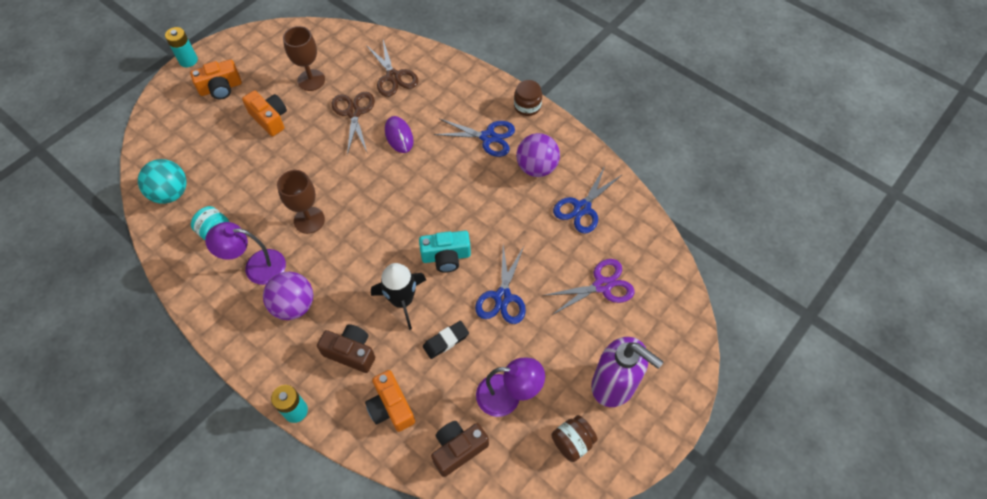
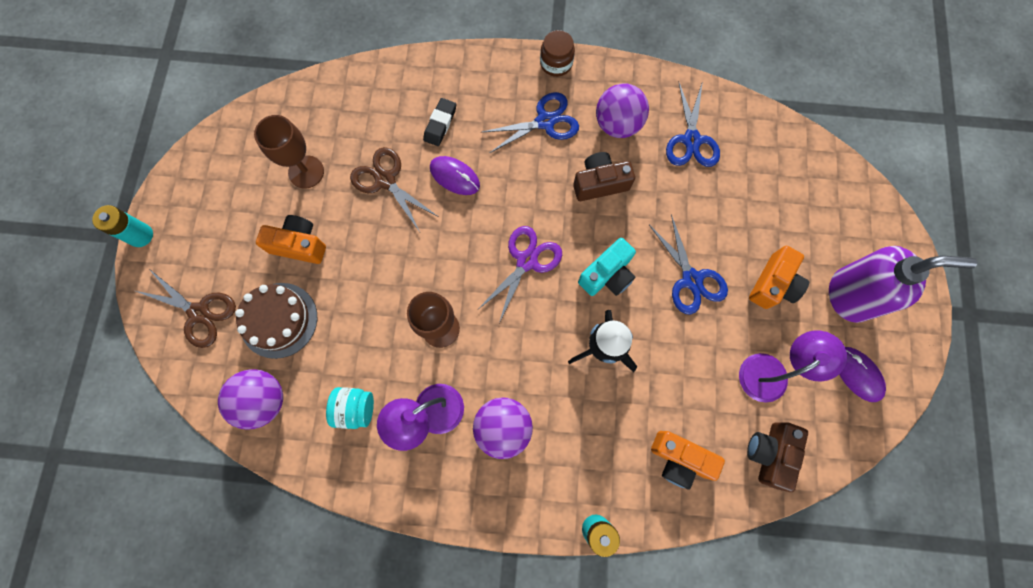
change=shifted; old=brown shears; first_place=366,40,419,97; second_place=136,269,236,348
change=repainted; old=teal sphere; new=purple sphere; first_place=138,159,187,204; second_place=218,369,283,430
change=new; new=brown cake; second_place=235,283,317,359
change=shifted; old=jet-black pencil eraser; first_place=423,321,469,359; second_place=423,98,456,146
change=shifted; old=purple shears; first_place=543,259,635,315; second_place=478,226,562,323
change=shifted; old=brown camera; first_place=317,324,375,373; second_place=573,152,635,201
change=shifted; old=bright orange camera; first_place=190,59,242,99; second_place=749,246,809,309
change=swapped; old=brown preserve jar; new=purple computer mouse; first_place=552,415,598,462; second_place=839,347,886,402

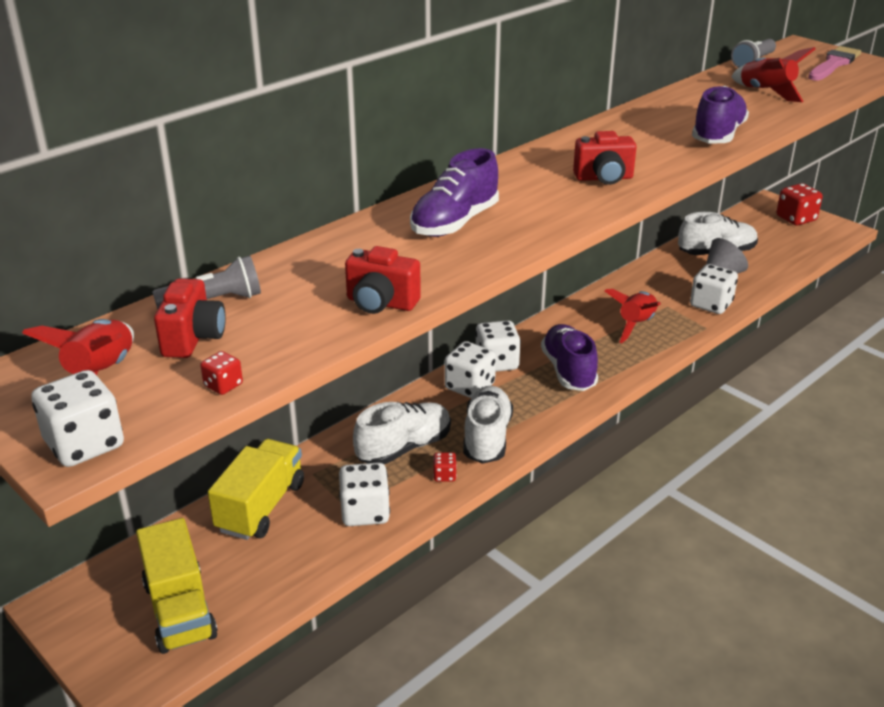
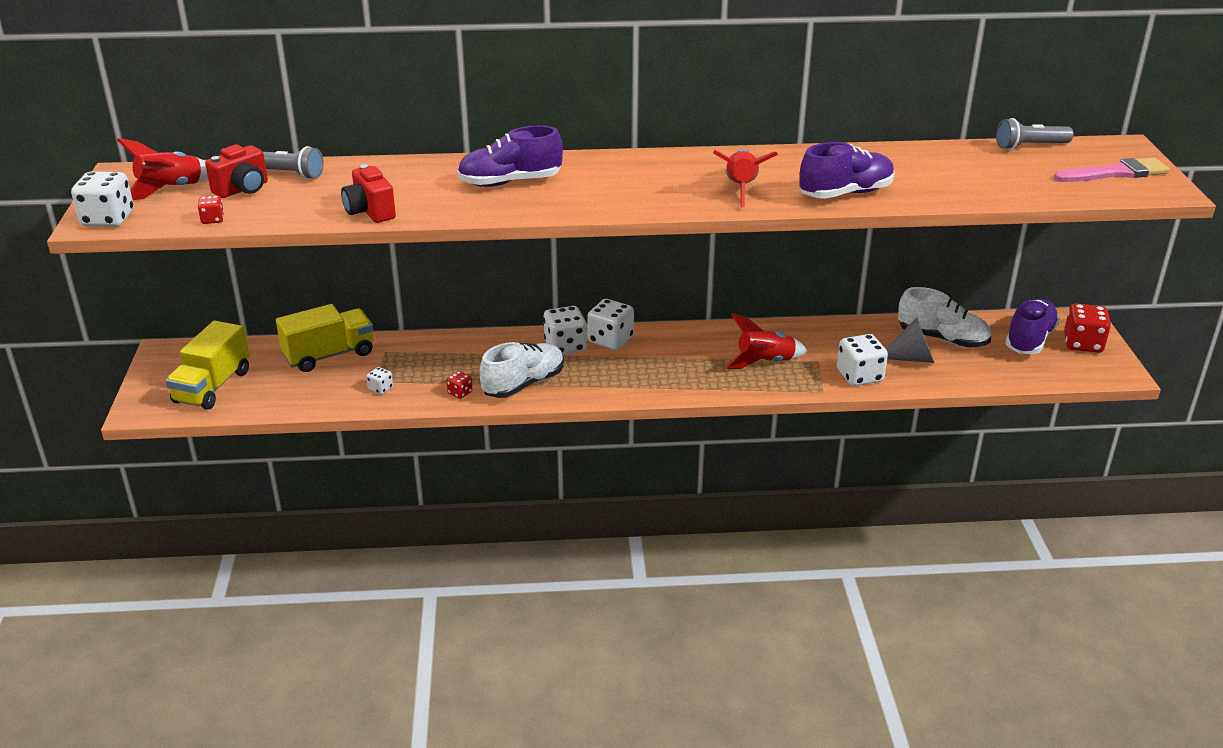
change=scaled; old=snow-white dice; first_place=339,462,390,526; second_place=366,367,393,394; factor=0.5
change=shifted; old=red spaceship; first_place=731,47,815,102; second_place=713,149,778,207
change=shifted; old=purple shoe; first_place=541,324,598,391; second_place=1005,299,1060,354
change=gone; old=snow-white shoe; first_place=353,402,451,464
change=gone; old=red camera; first_place=573,131,637,185

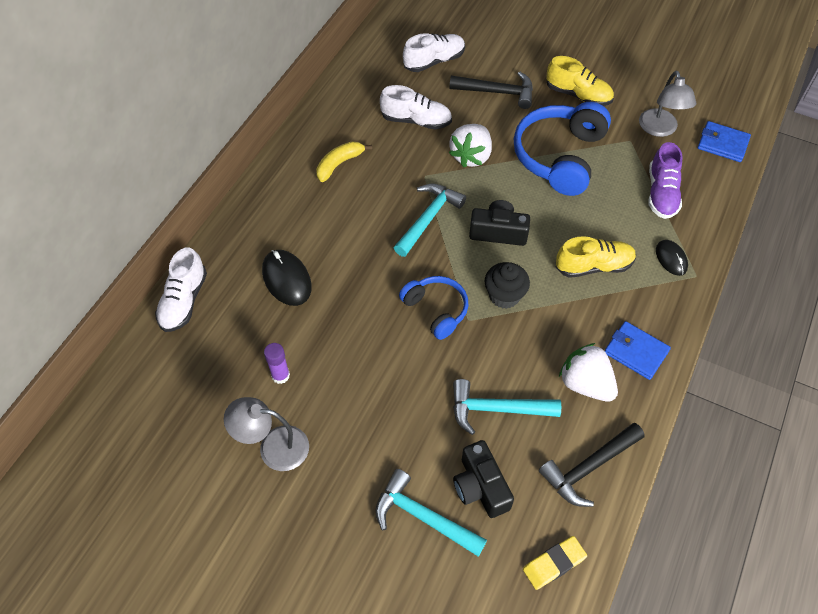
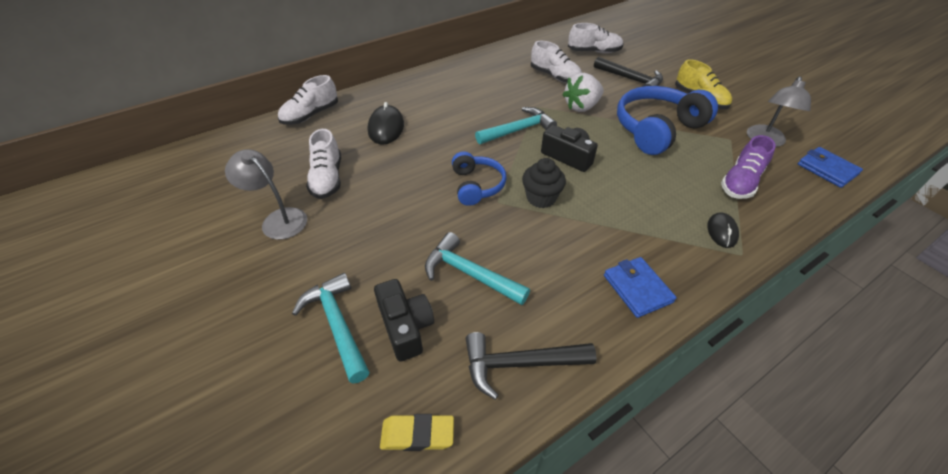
change=swapped; old=purple glue; new=snow-white shoe; first_place=264,343,290,384; second_place=306,129,341,199
change=rotated; old=jet-black camera; first_place=453,440,514,518; second_place=374,279,434,362; degrees=150
change=gone; old=bright yellow toy banana; first_place=316,141,372,182
change=gone; old=bright yellow shoe; first_place=555,236,636,278
change=gone; old=snow-white berry; first_place=559,343,618,402

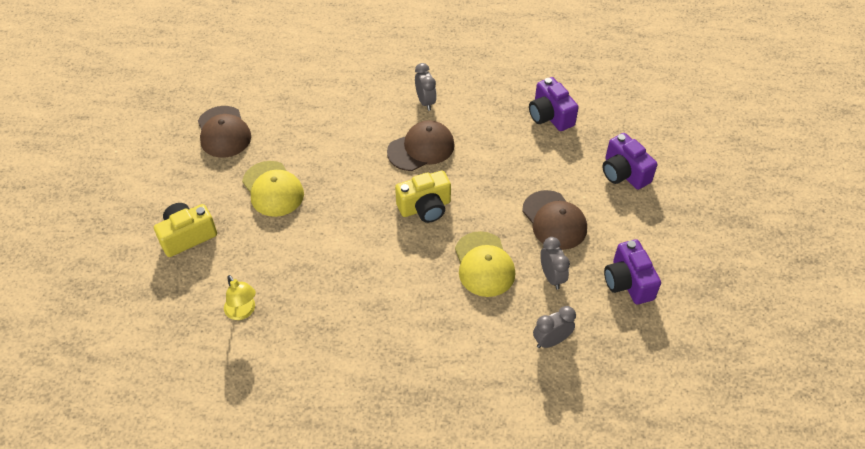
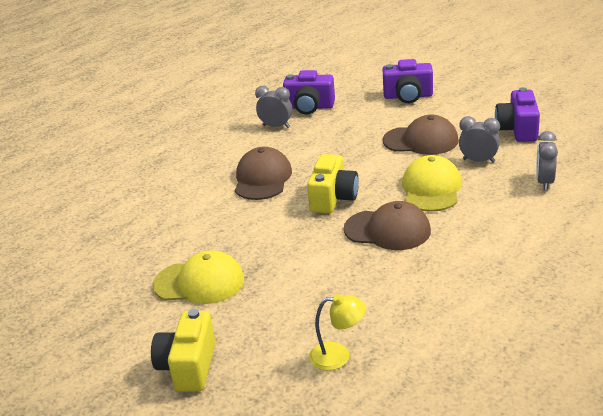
change=shifted; old=grey clock; first_place=415,63,437,111; second_place=255,86,292,128
change=shifted; old=brown cap; first_place=198,106,251,158; second_place=344,201,431,250
change=rotated; old=bright yellow cap; first_place=455,231,515,297; second_place=402,155,462,212; degrees=-105
change=rotated; old=purple camera; first_place=604,239,661,305; second_place=495,87,540,142; degrees=75

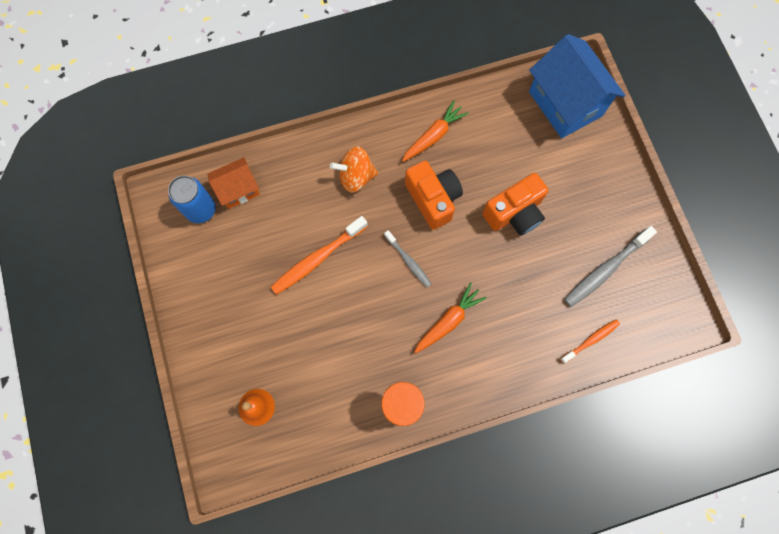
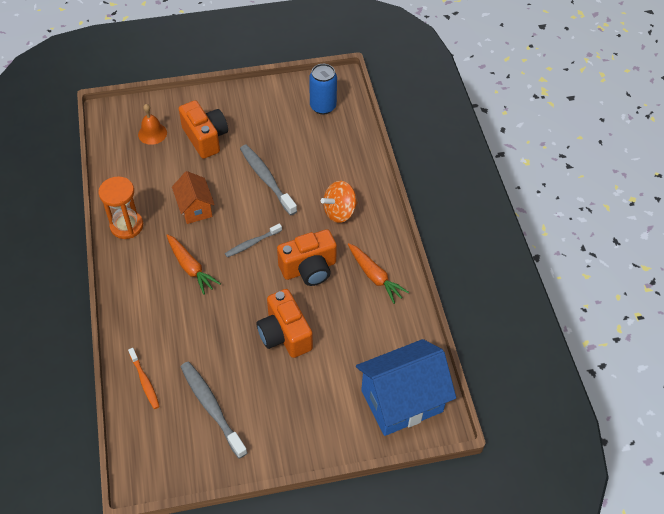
change=shifted; old=bright orange house; first_place=208,157,260,209; second_place=172,171,215,224
change=new; new=bright orange camera; second_place=179,100,228,159
change=repainted; old=bright orange tooth brush; new=grey tooth brush; first_place=271,216,368,295; second_place=240,144,297,216
change=rotated; old=bright orange toy top; first_place=330,146,378,193; second_place=321,181,358,223; degrees=-120

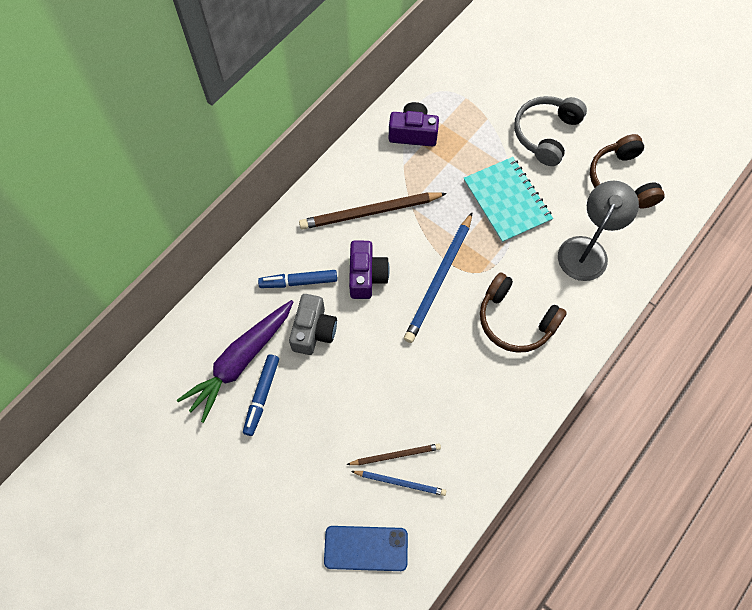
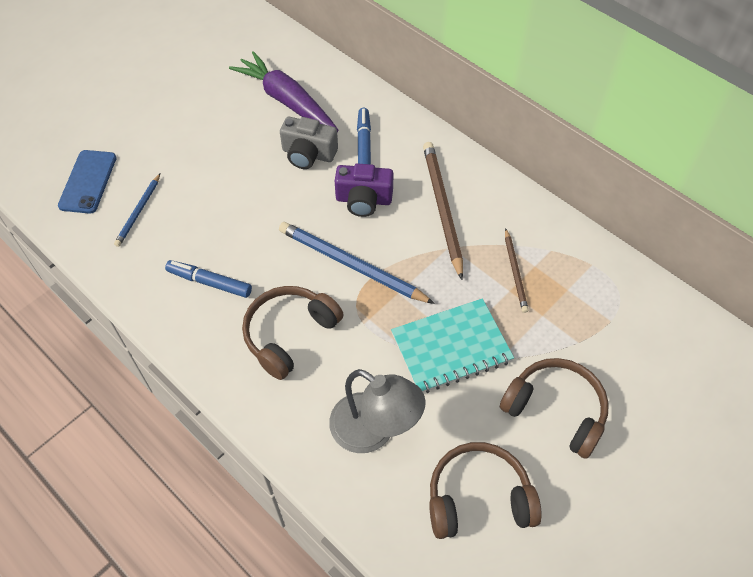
change=shifted; old=royal blue marker pen; first_place=243,355,279,436; second_place=165,260,252,298
change=repainted; old=grey over-ear headphones; new=brown over-ear headphones; first_place=514,96,587,166; second_place=500,358,609,459
change=shifted; old=brown lead pencil; first_place=346,443,441,465; second_place=505,228,528,313
change=gone; old=purple camera; first_place=389,102,439,147

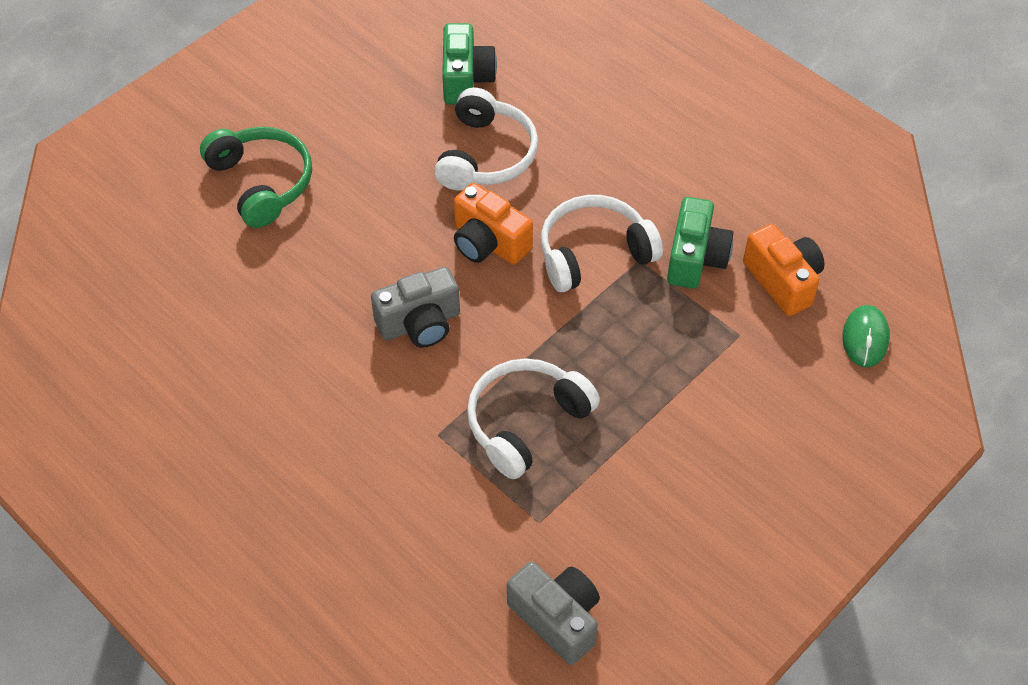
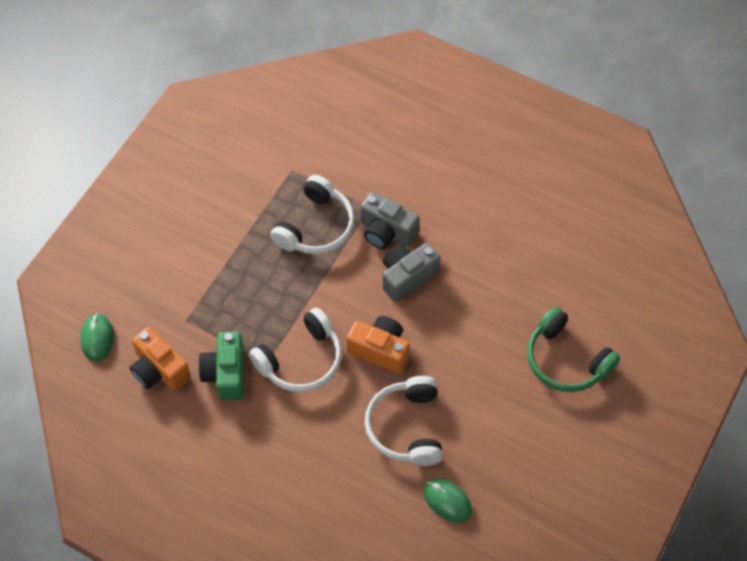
change=shifted; old=grey camera; first_place=507,561,600,665; second_place=360,192,419,249
change=swapped; old=emerald camera; new=emerald computer mouse; first_place=442,23,497,104; second_place=424,479,472,522

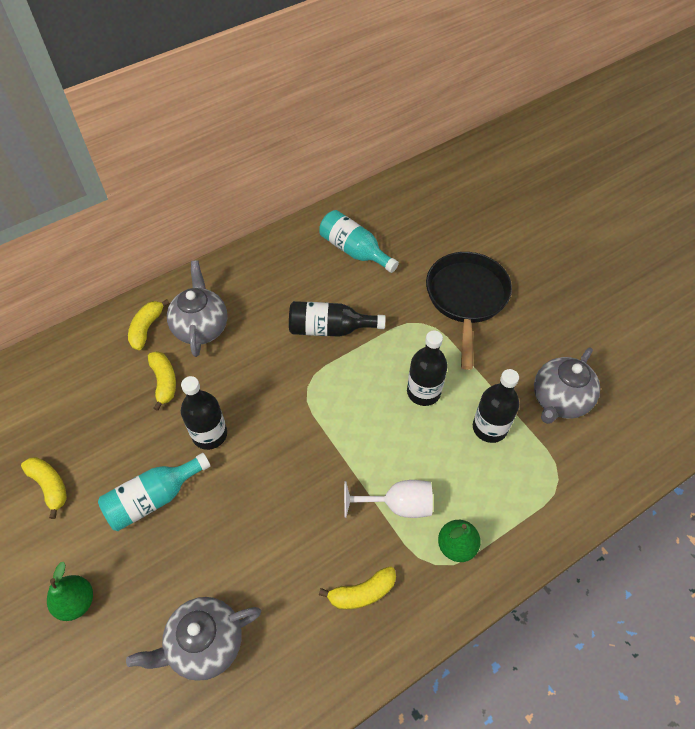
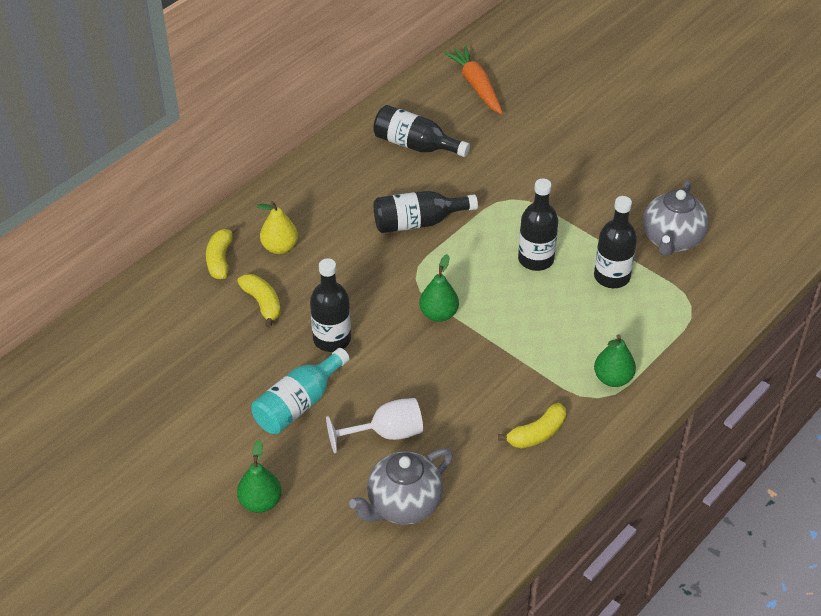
change=swapped; old=grey tea pot; new=bright yellow pear fruit; first_place=167,261,228,357; second_place=256,201,298,254
change=shifted; old=snow-white wine glass; first_place=344,480,433,518; second_place=326,398,423,453
change=repainted; old=teal drink bottle; new=jet-black drink bottle; first_place=319,210,399,273; second_place=373,105,470,157
change=new; new=emerald pear fruit; second_place=419,254,459,322
change=new; new=bright orange root vegetable; second_place=444,46,503,114
change=gone; old=bright yellow toy banana; first_place=21,457,67,519
change=gone; old=jet-black skillet; first_place=426,252,512,370

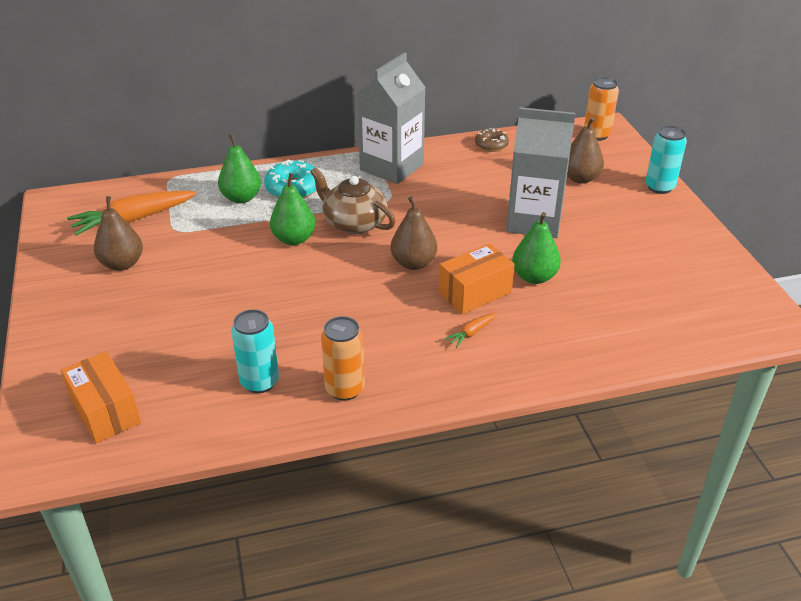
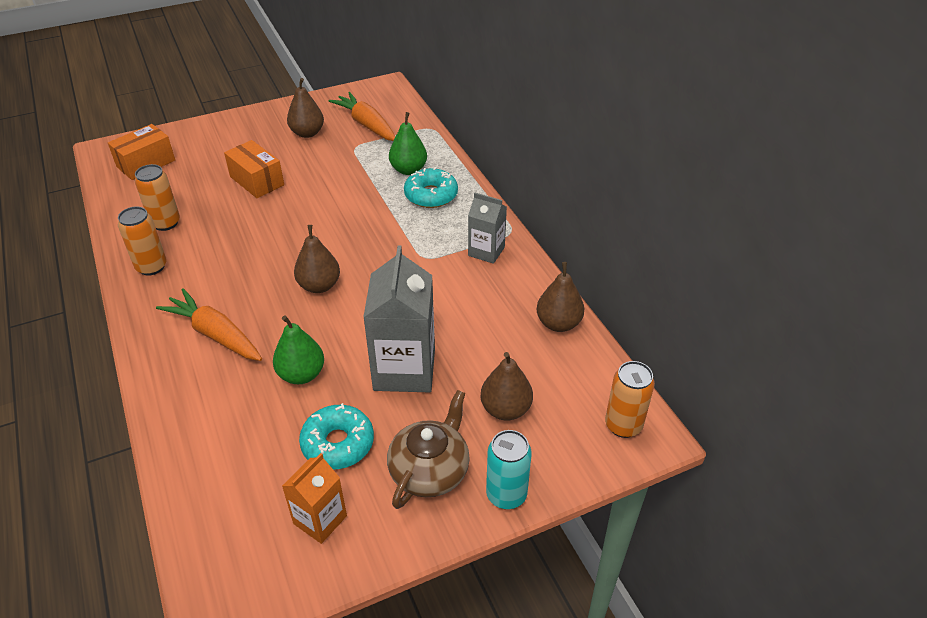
change=repainted; old=teal can; new=bright orange can; first_place=231,309,279,393; second_place=135,164,180,231
change=scaled; old=bright orange root vegetable; first_place=444,313,497,348; second_place=156,288,262,361; factor=2.2
change=shifted; old=bright orange parcel; first_place=439,243,515,314; second_place=224,140,284,198
change=new; new=bright orange juice carton; second_place=282,453,347,544
change=new; new=teal glazed donut; second_place=299,403,374,469
change=shifted; old=brown tea pot; first_place=310,167,395,234; second_place=387,390,470,509
change=scaled; old=grey juice carton; first_place=357,52,426,184; second_place=468,193,507,264; factor=0.57
change=swapped; old=brown glazed donut; new=brown pear fruit; first_place=475,128,509,152; second_place=536,262,584,332
change=gone; old=emerald pear fruit; first_place=270,173,315,245

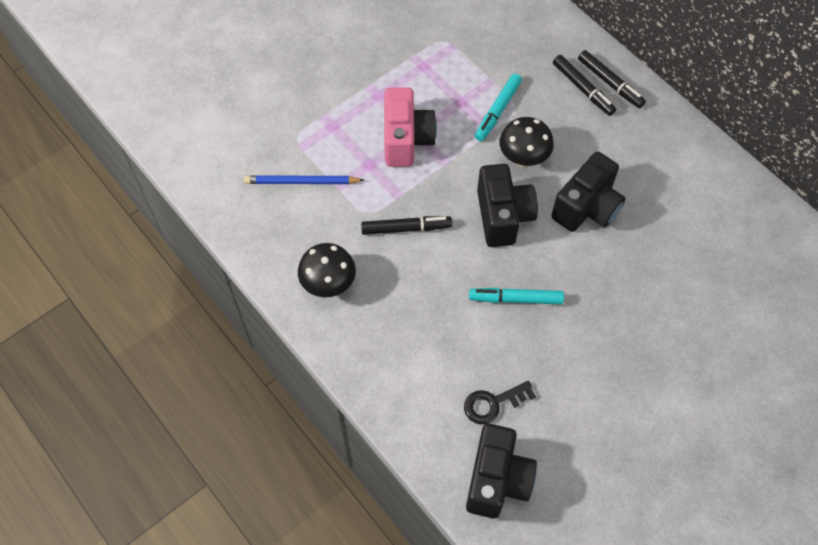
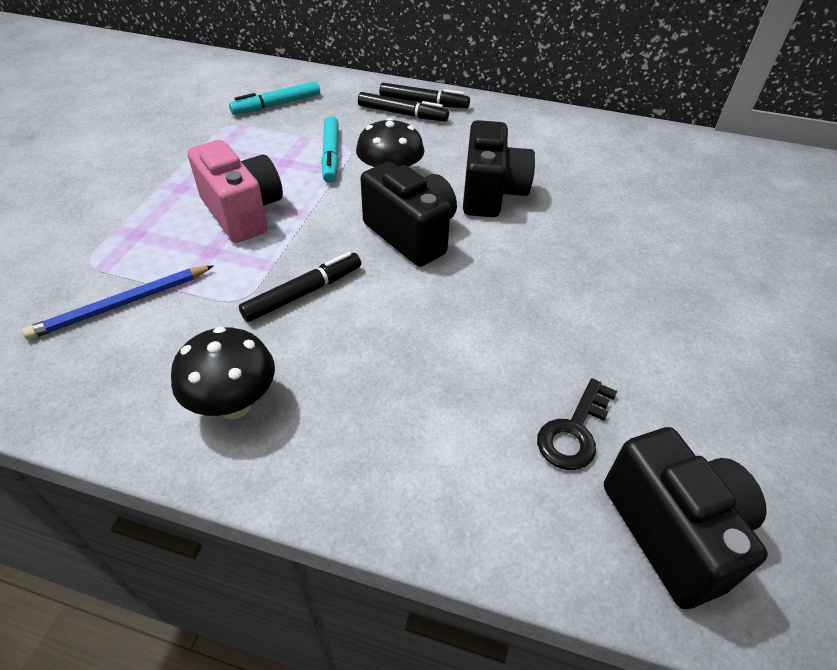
change=shifted; old=teal marker pen; first_place=469,288,564,304; second_place=229,81,320,115

